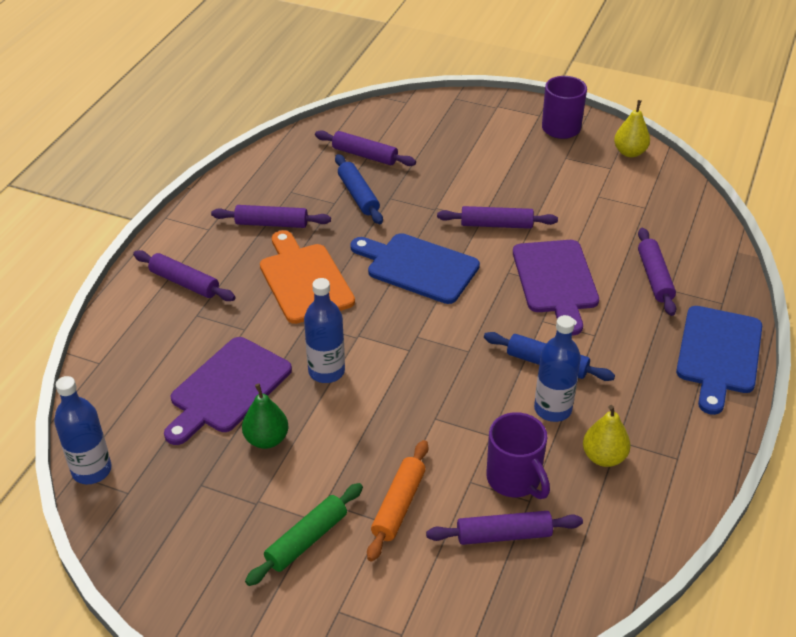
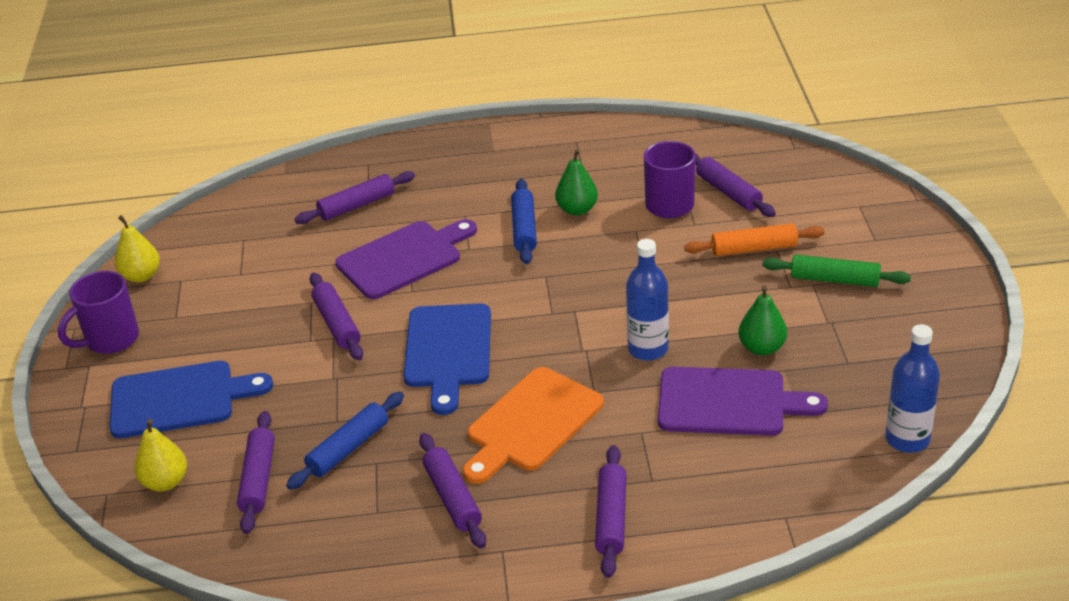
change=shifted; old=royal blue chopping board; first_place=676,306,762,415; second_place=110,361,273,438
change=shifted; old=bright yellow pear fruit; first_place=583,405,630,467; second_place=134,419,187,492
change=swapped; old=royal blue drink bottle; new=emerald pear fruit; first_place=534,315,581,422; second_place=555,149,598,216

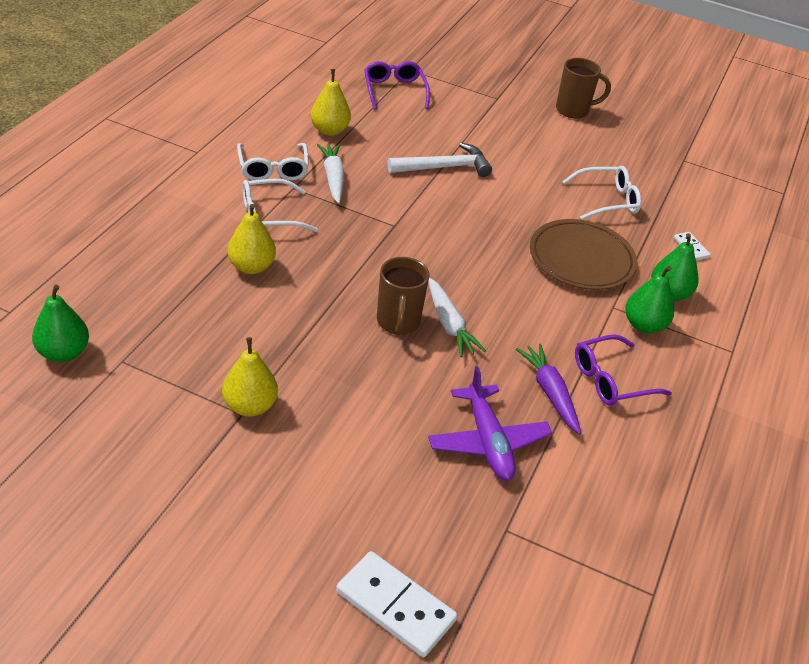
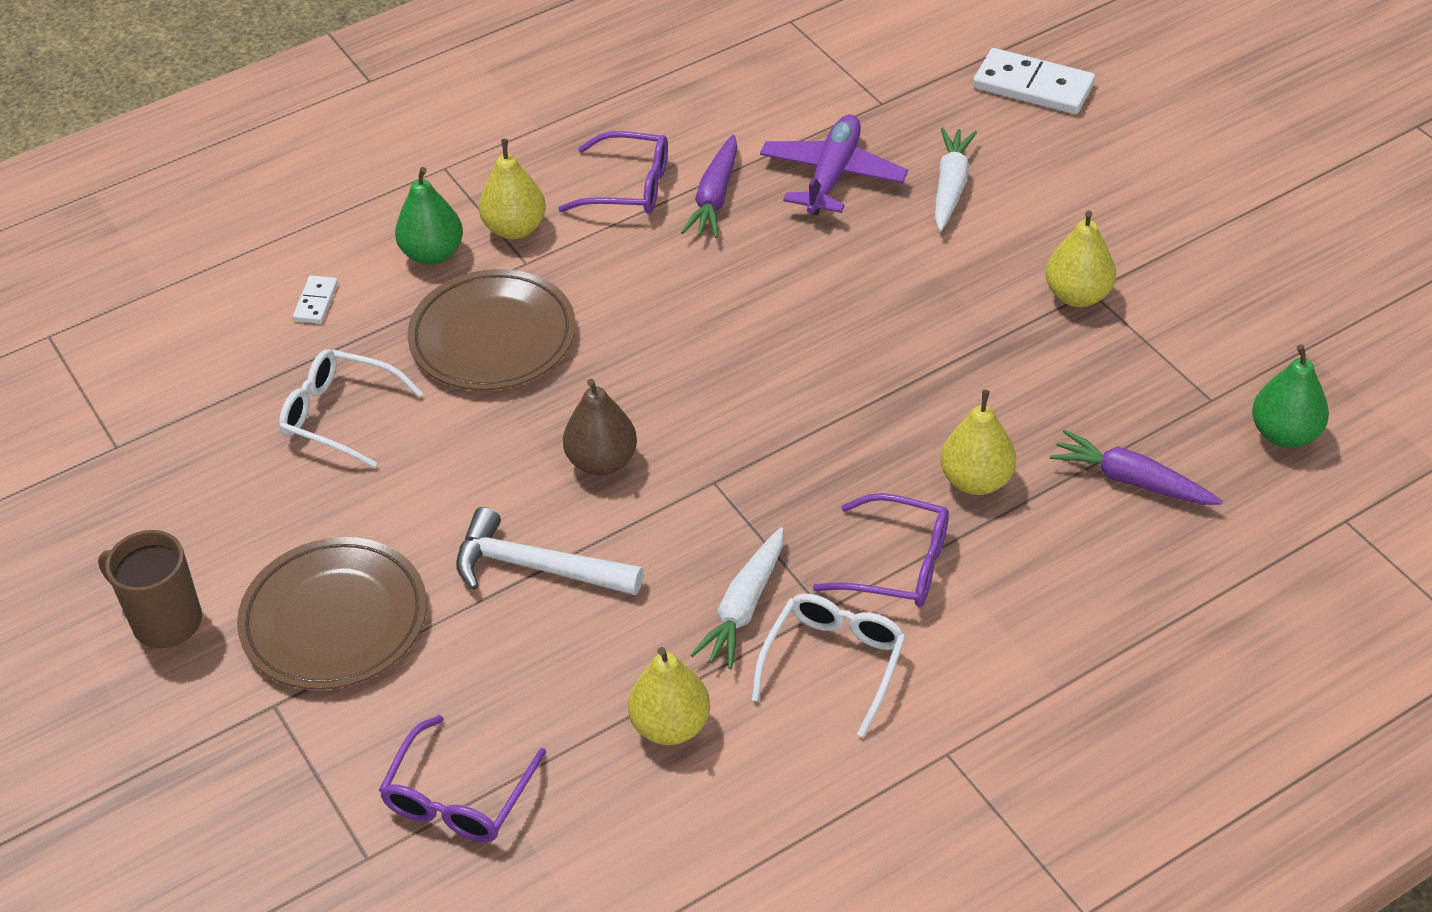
change=new; new=brown dinner plate; second_place=237,537,427,690
change=repainted; old=emerald pear fruit; new=bright yellow pear fruit; first_place=625,266,674,334; second_place=479,139,546,239
change=new; new=brown pear fruit; second_place=563,379,637,476
change=repainted; old=snow-white eyeglasses; new=purple eyeglasses; first_place=243,179,318,232; second_place=813,493,949,607
change=shifted; old=snow-white root vegetable; first_place=428,278,486,357; second_place=935,127,977,231
change=rotated; old=snow-white domino; first_place=336,551,457,657; second_place=973,48,1095,114; degrees=-45
change=new; new=purple root vegetable; second_place=1050,430,1223,505
change=gone; old=brown mug; first_place=377,257,430,335

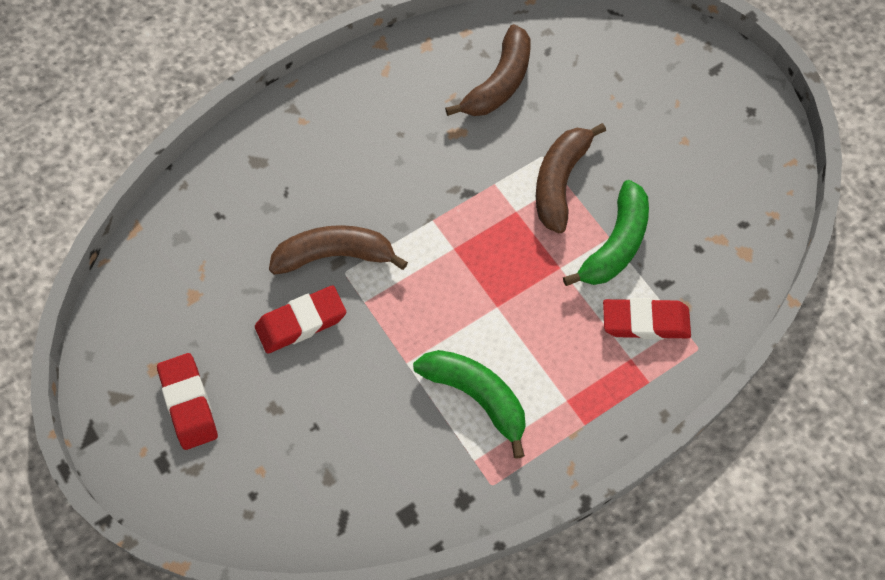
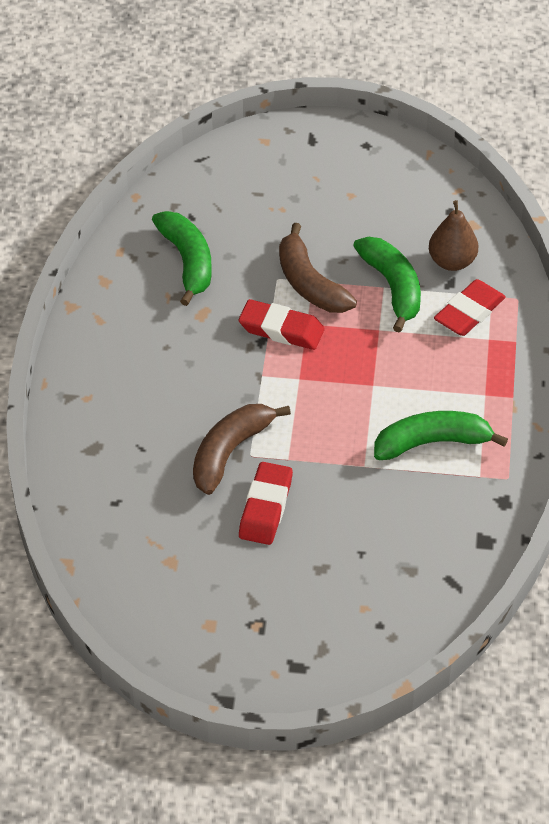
change=repainted; old=brown toy banana; new=emerald toy banana; first_place=445,24,530,116; second_place=152,211,212,306
change=shifted; old=red pencil eraser; first_place=157,353,218,450; second_place=239,299,325,350
change=new; new=brown pear fruit; second_place=429,200,478,271

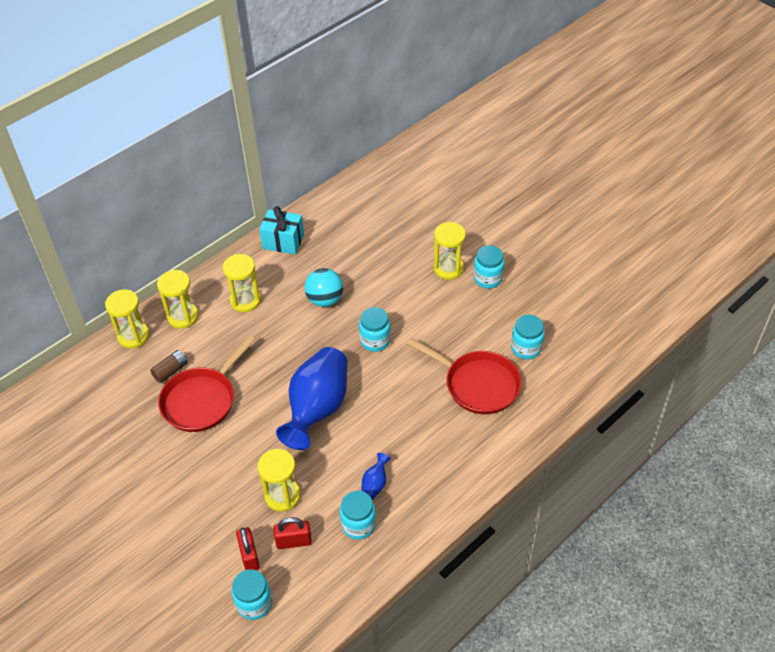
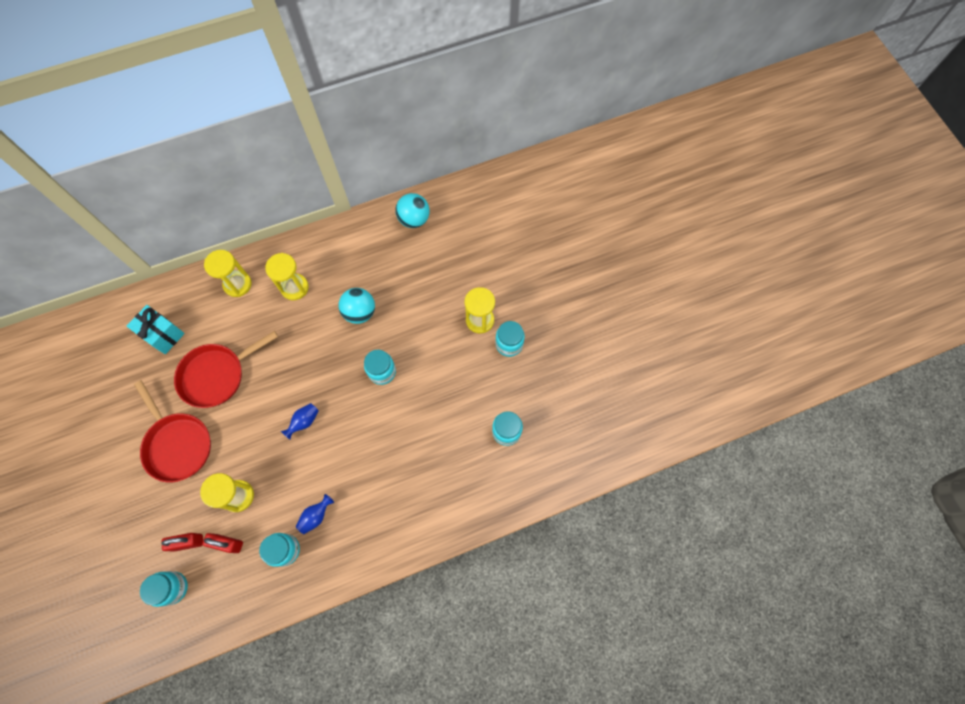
change=shifted; old=teal wrapped gift; first_place=259,206,304,255; second_place=127,305,185,354
change=shifted; old=red skillet; first_place=408,338,522,414; second_place=134,380,211,482
change=rotated; old=red padlock; first_place=236,527,260,570; second_place=162,533,203,552; degrees=75
change=scaled; old=royal blue tall vase; first_place=276,347,348,450; second_place=281,403,319,440; factor=0.4
change=new; new=teal sphere; second_place=395,193,430,228
change=gone; old=bright yellow sandglass; first_place=105,289,149,349
change=gone; old=brown battery; first_place=150,350,188,383

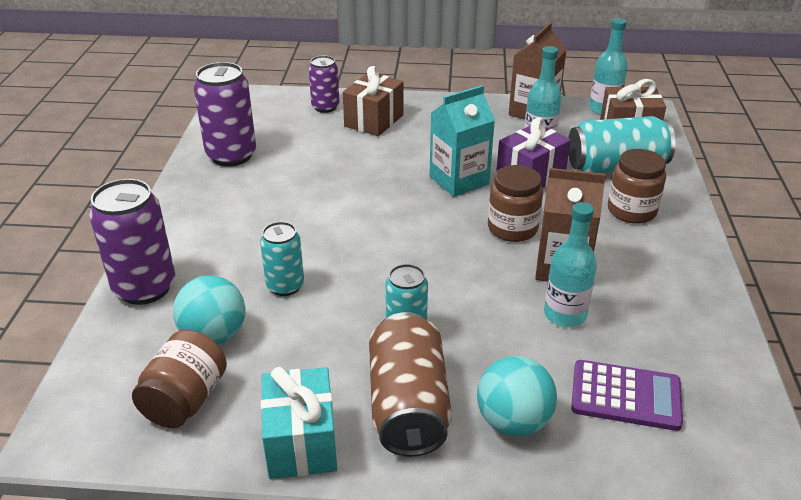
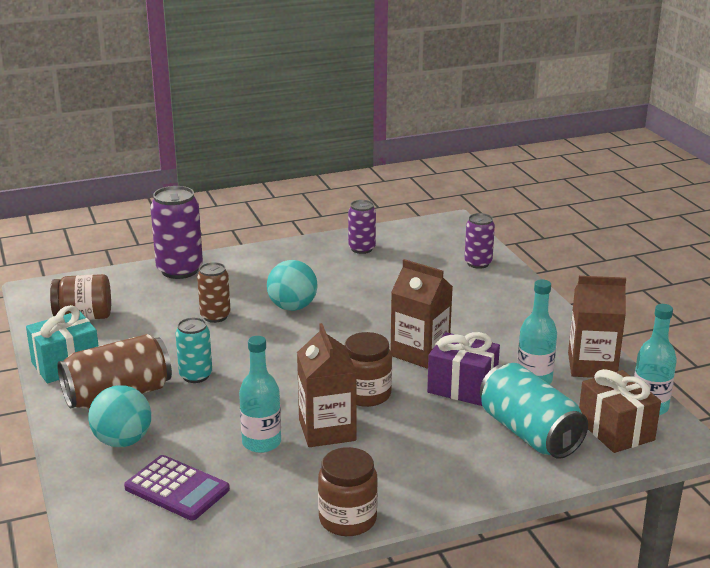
change=rotated; old=purple pocket calculator; first_place=571,360,683,431; second_place=124,455,230,520; degrees=-45
change=repainted; old=teal can; new=brown can; first_place=260,222,304,296; second_place=197,262,231,323
change=shifted; old=teal sphere; first_place=173,276,245,345; second_place=267,260,318,311
change=shifted; old=brown preserve jar; first_place=608,149,666,224; second_place=318,447,378,536
change=scaled; old=purple can; first_place=194,62,256,166; second_place=348,200,376,254; factor=0.61
change=repainted; old=teal juice carton; new=brown juice carton; first_place=429,85,495,197; second_place=390,259,453,369
change=gone; old=brown wrapped gift; first_place=343,66,404,136

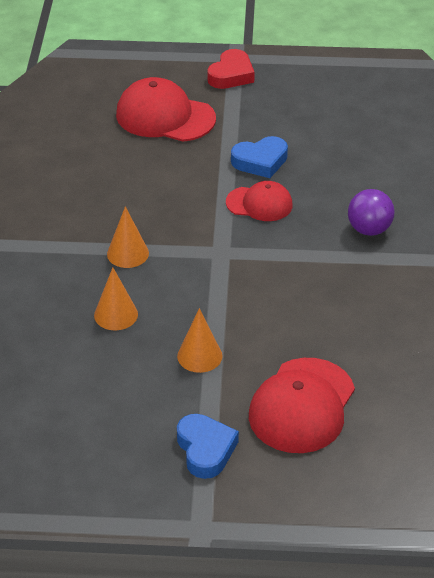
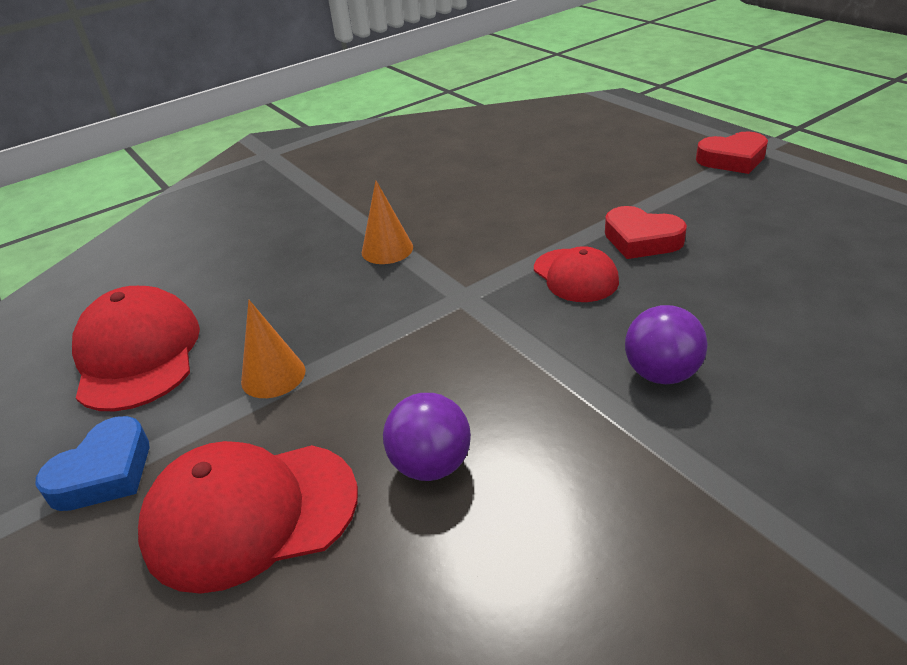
change=shifted; old=red cap; first_place=116,77,216,142; second_place=72,286,200,411
change=new; new=purple sphere; second_place=383,393,471,481
change=repainted; old=royal blue love heart; new=red love heart; first_place=231,136,288,178; second_place=605,206,687,259
change=gone; old=bright orange cone shape; first_place=94,267,138,330

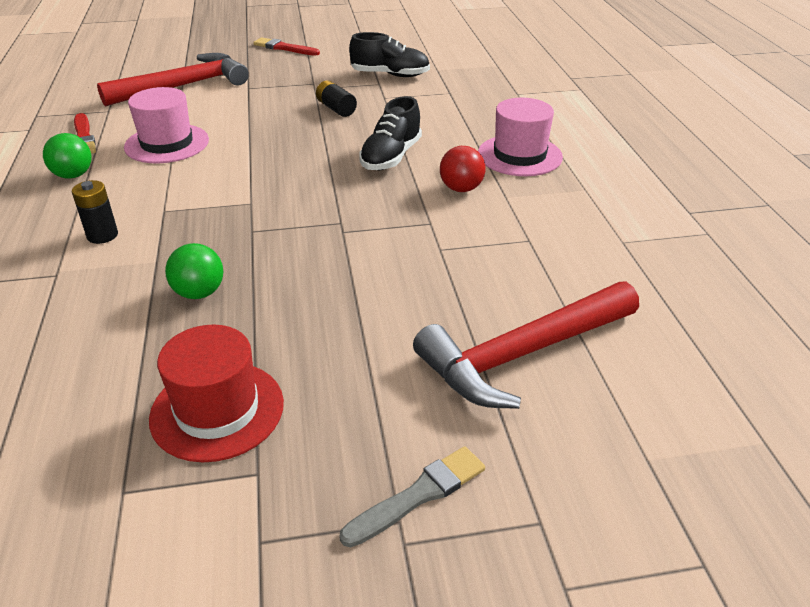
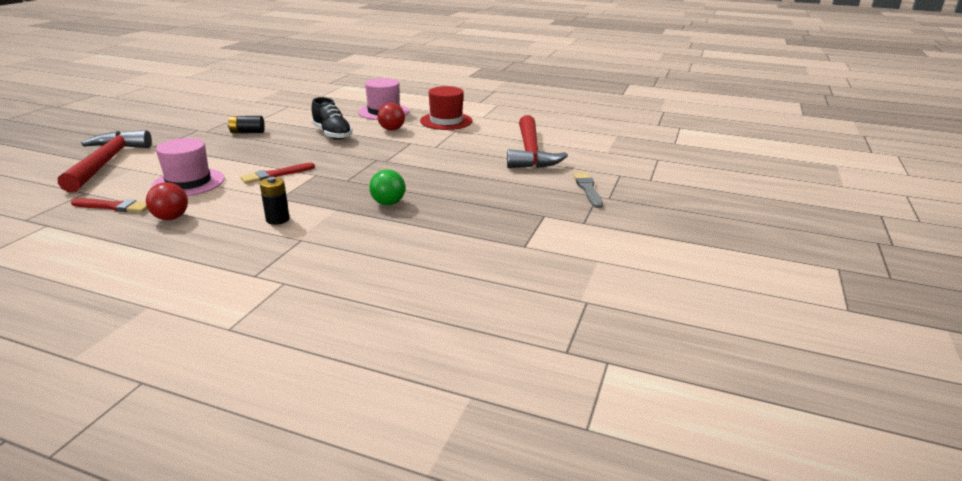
change=repainted; old=emerald sphere; new=red sphere; first_place=43,133,92,179; second_place=146,182,188,220
change=shifted; old=red brush; first_place=253,37,320,56; second_place=240,163,315,184
change=shifted; old=red hat; first_place=149,325,284,462; second_place=420,86,473,130
change=gone; old=jet-black shoe; first_place=349,32,430,77

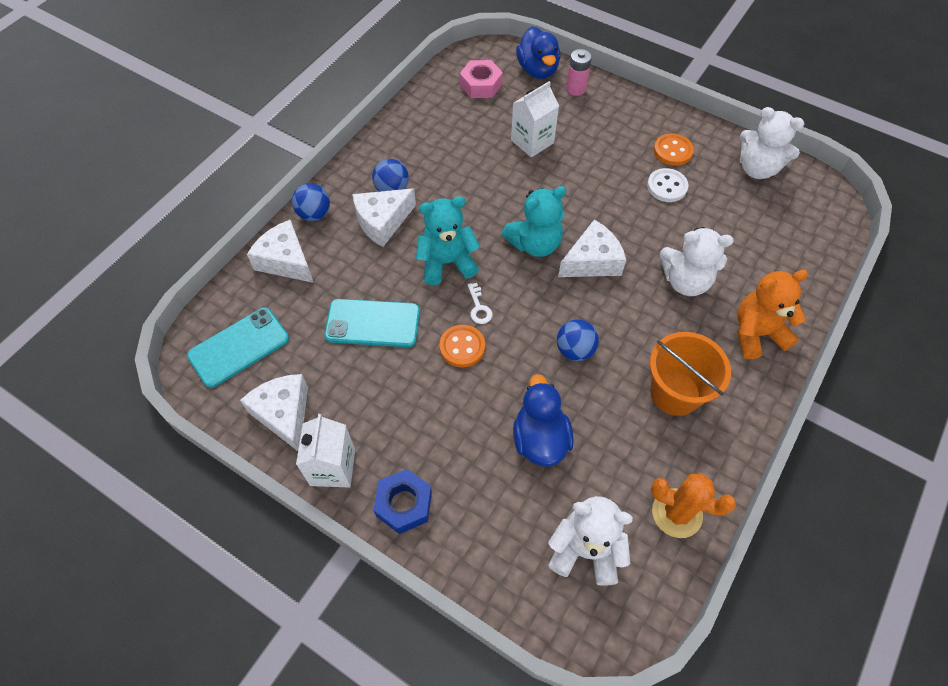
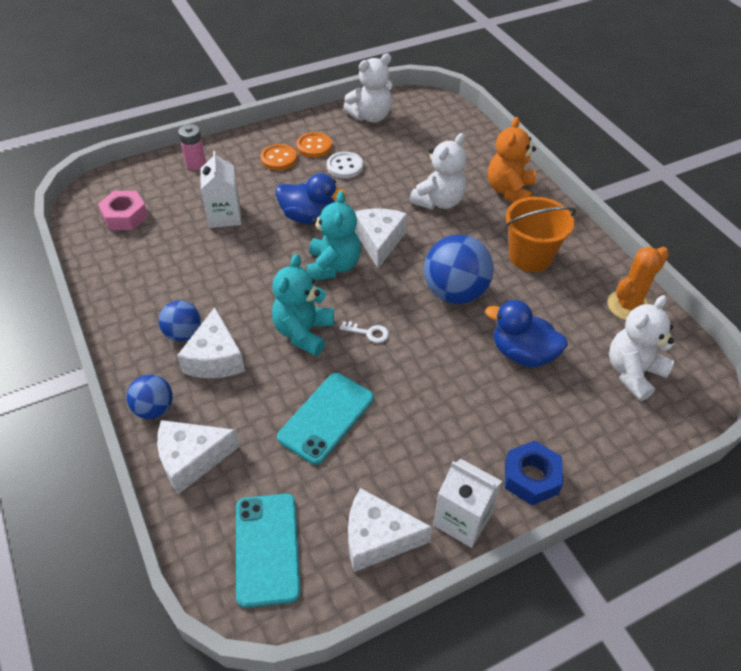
change=shifted; old=bright orange sewing button; first_place=439,325,485,367; second_place=260,144,297,170
change=shifted; old=royal blue duck; first_place=516,26,560,79; second_place=276,173,346,224
change=scaled; old=royal blue sphere; first_place=557,319,599,361; second_place=424,235,493,304; factor=1.76

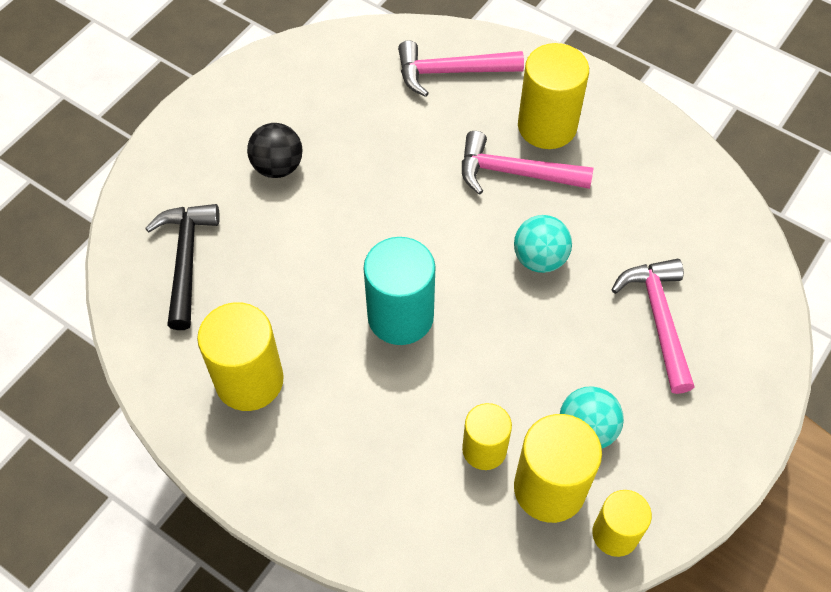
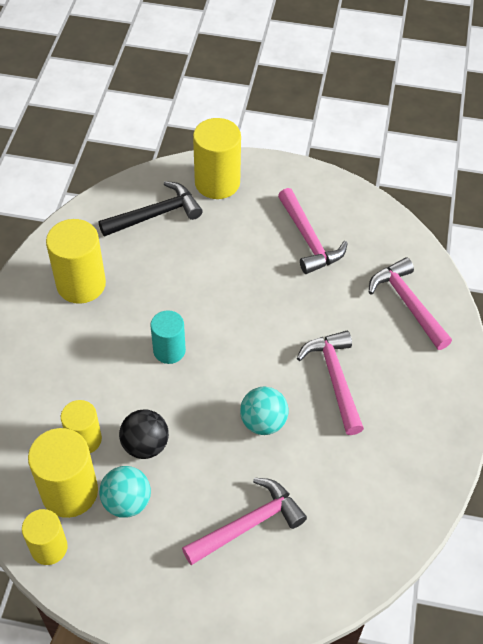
change=shifted; old=jet-black sphere; first_place=247,123,303,178; second_place=119,409,169,459
change=scaled; old=teal cylinder shape; first_place=364,237,435,345; second_place=150,310,186,364; factor=0.63
change=shifted; old=bright yellow cylinder shape; first_place=518,43,589,149; second_place=193,118,241,199
change=new; new=rose-pink claw hammer; second_place=278,188,348,274

